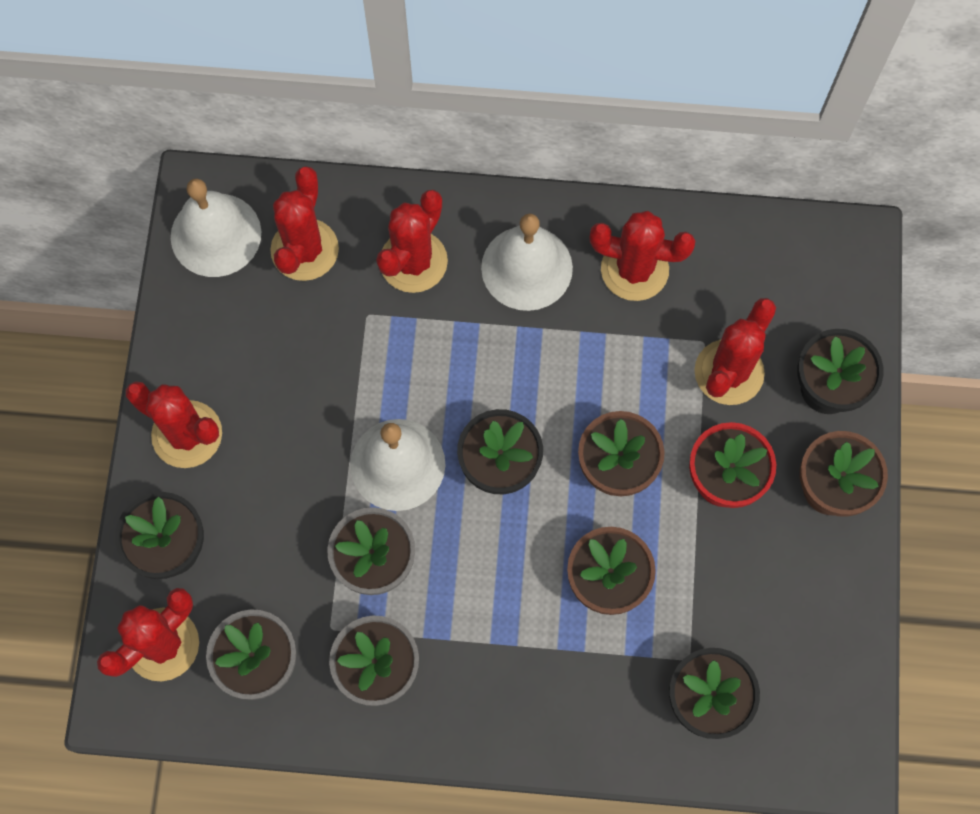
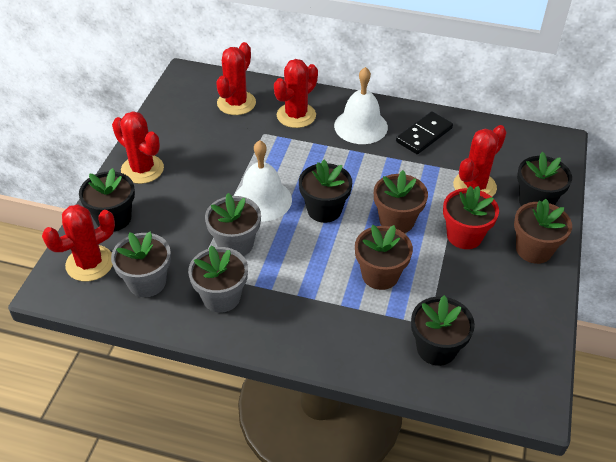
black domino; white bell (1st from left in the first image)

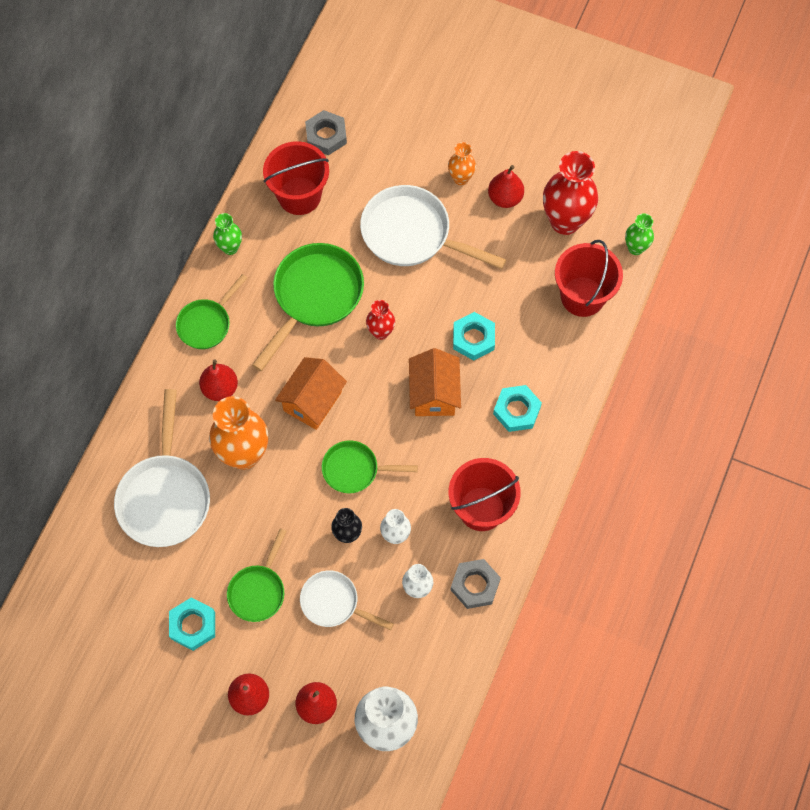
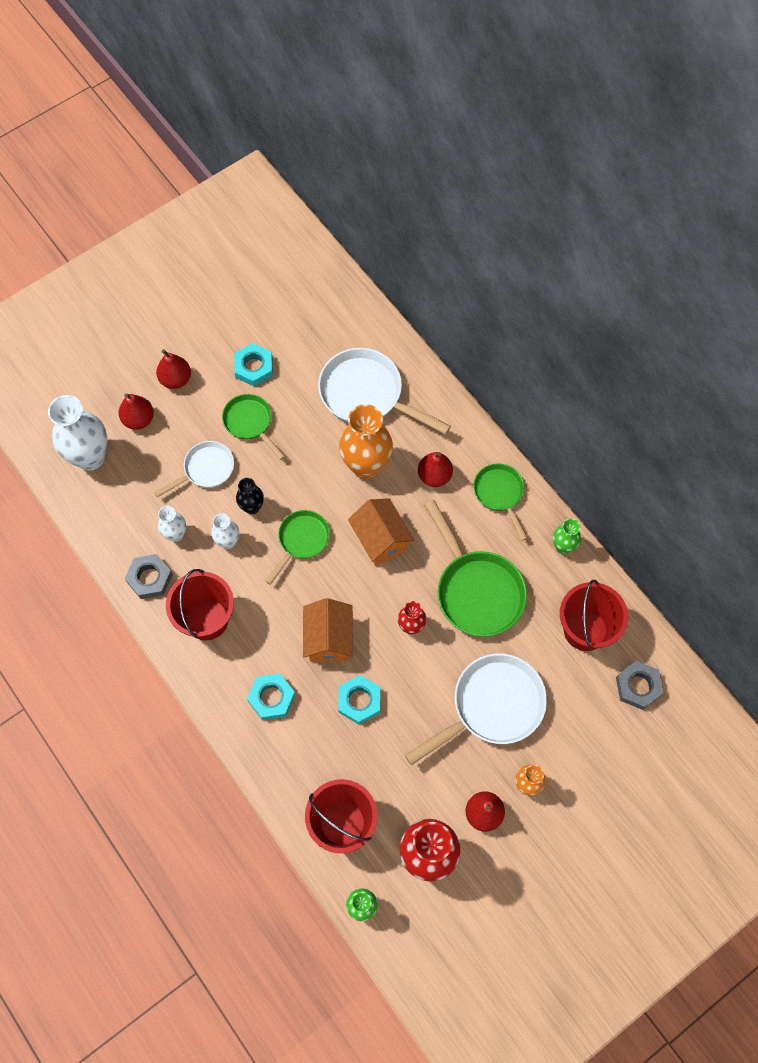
orange house (1st from left)

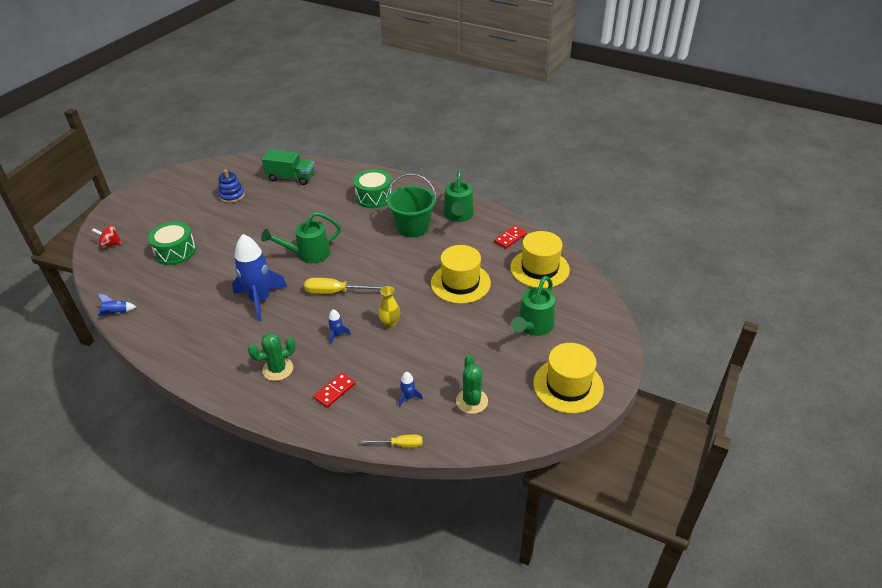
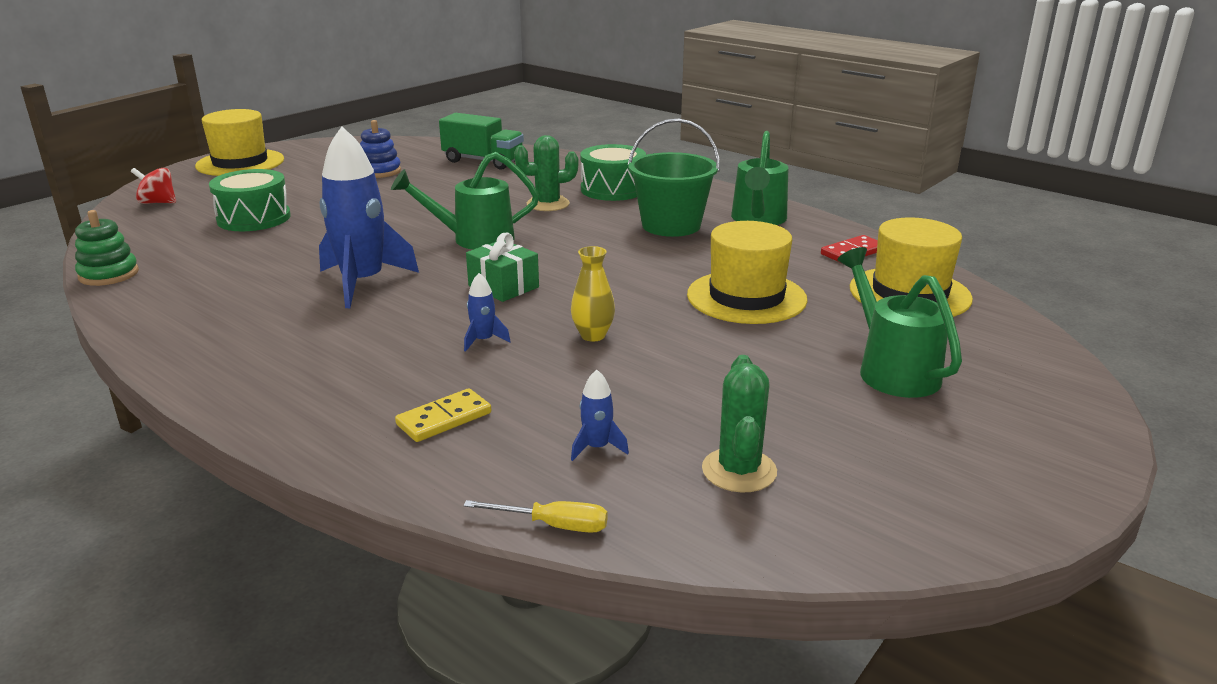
green stacking toy; yellow hat (1st from left); yellow domino; green gift; green cactus (1st from left); green watering can (3rd from left)

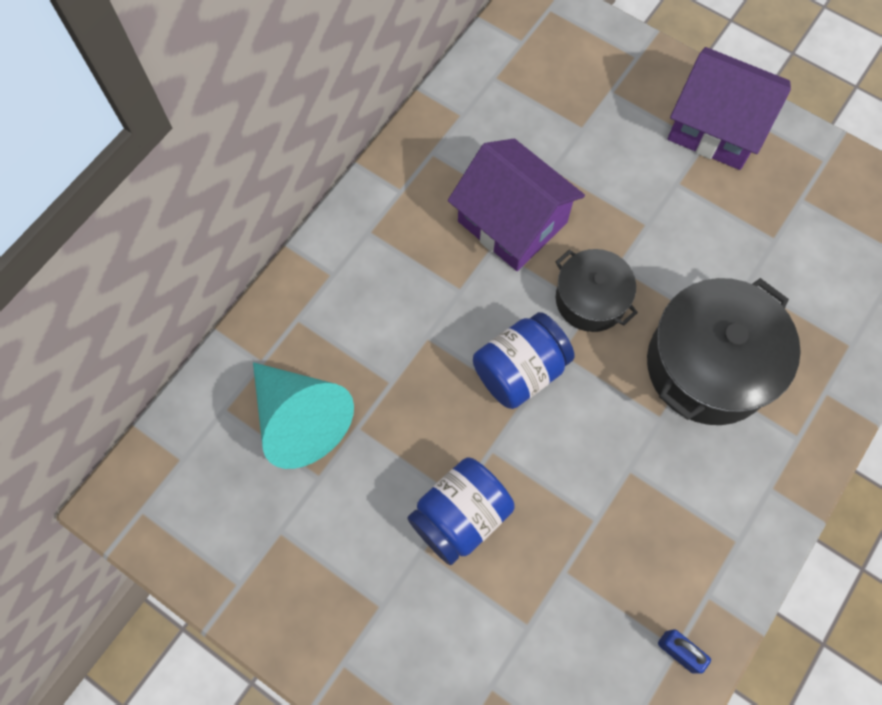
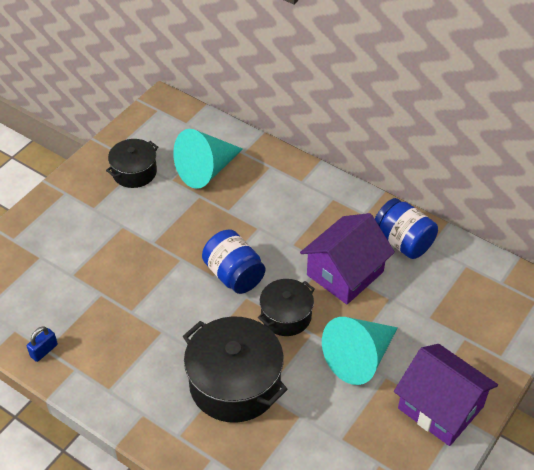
black pot (1st from left); turquoise cone (2nd from left); blue jar (2nd from left); purple house (2nd from left)

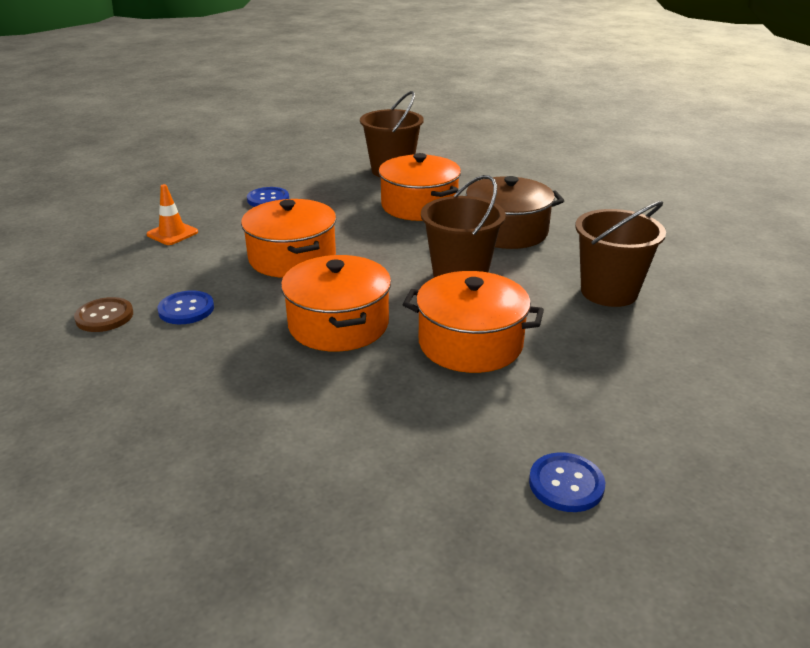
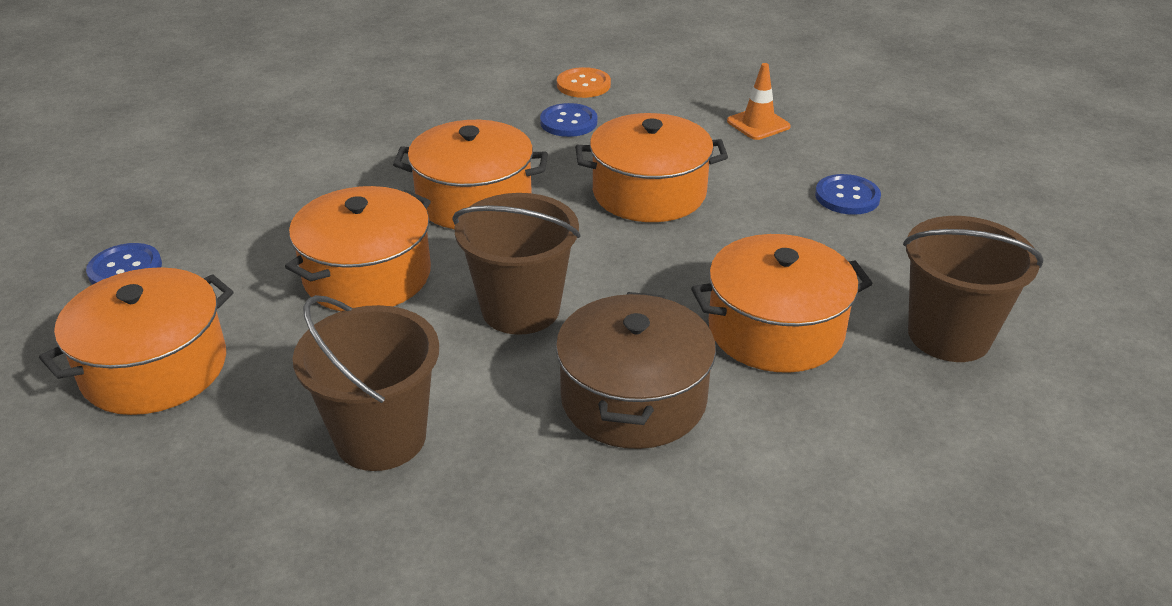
orange pot (1st from left); orange button

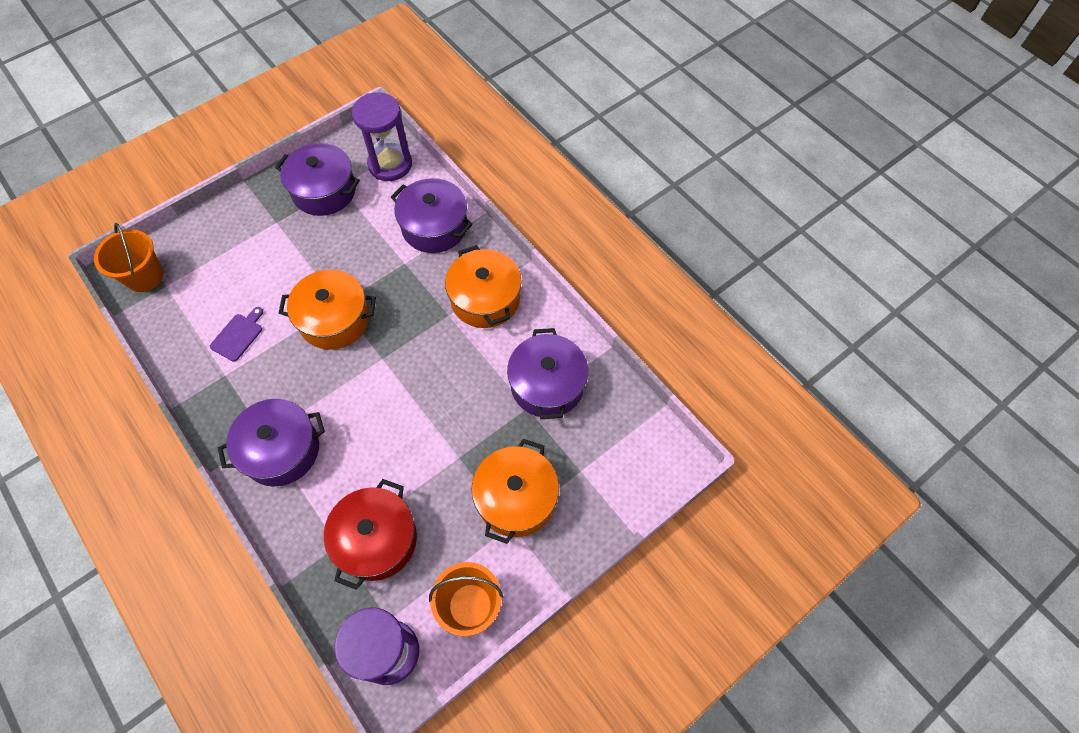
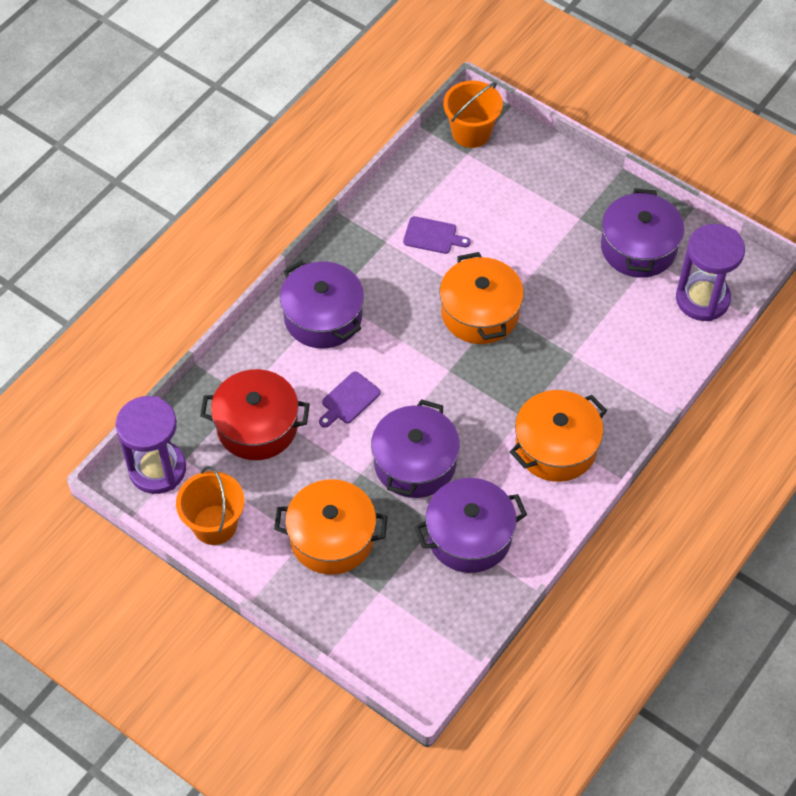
purple cutting board (1st from left); purple pot (2nd from left)

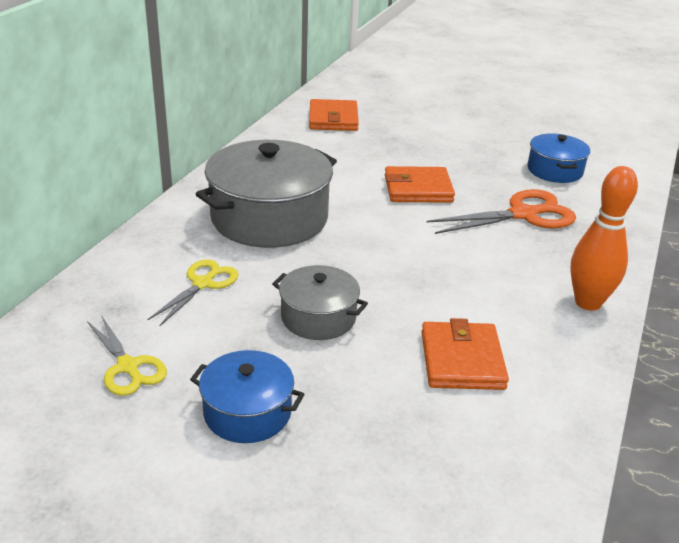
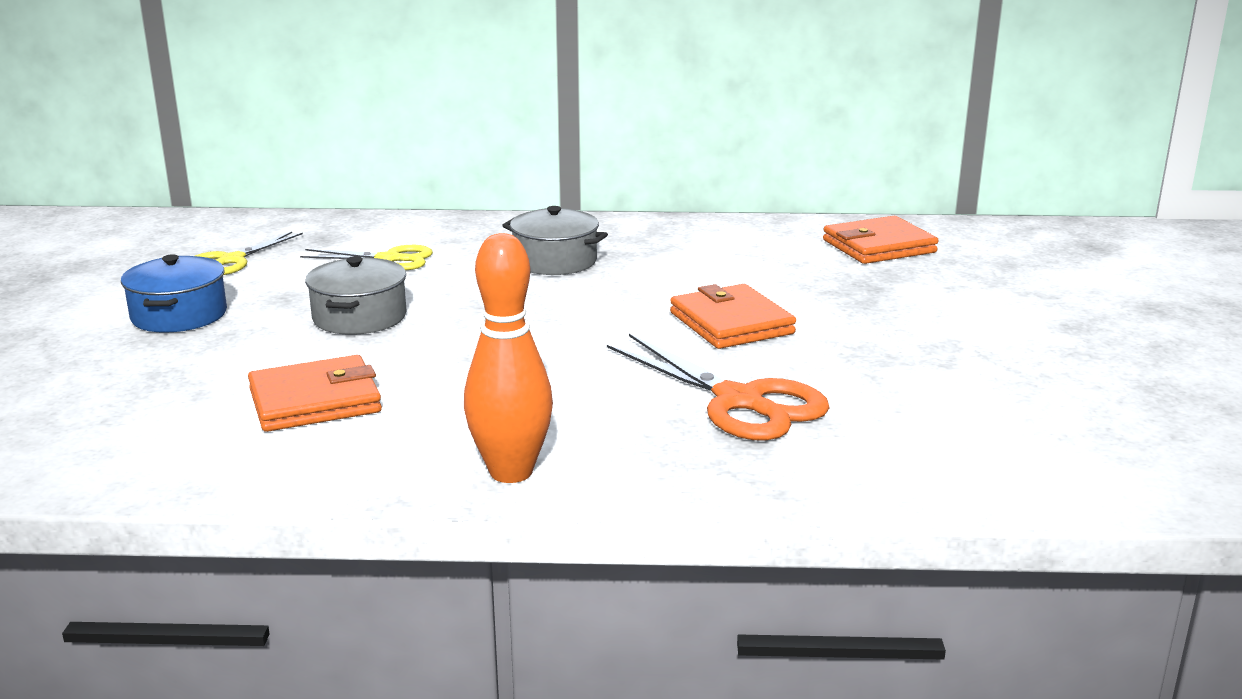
grey pot (2nd from left); blue pot (2nd from left in the first image)

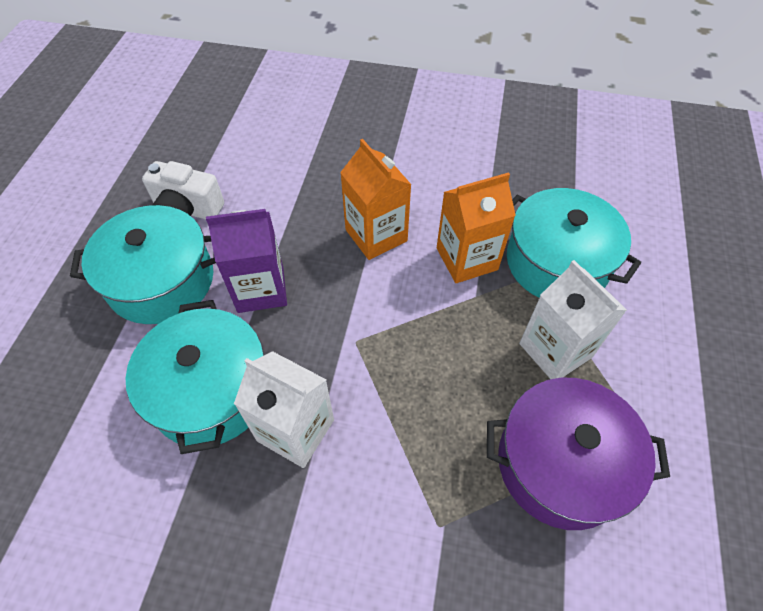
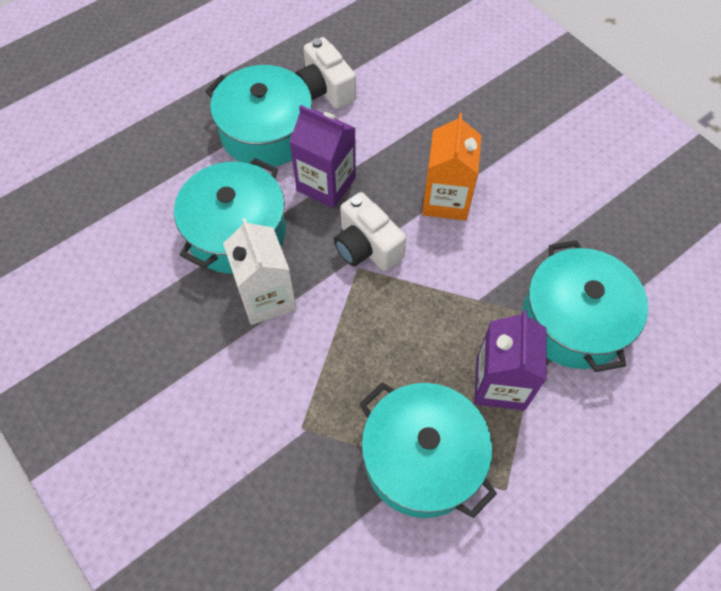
white camera (2nd from left); turquoise pot (3rd from left); purple carton (2nd from left); orange carton (2nd from left in the first image)

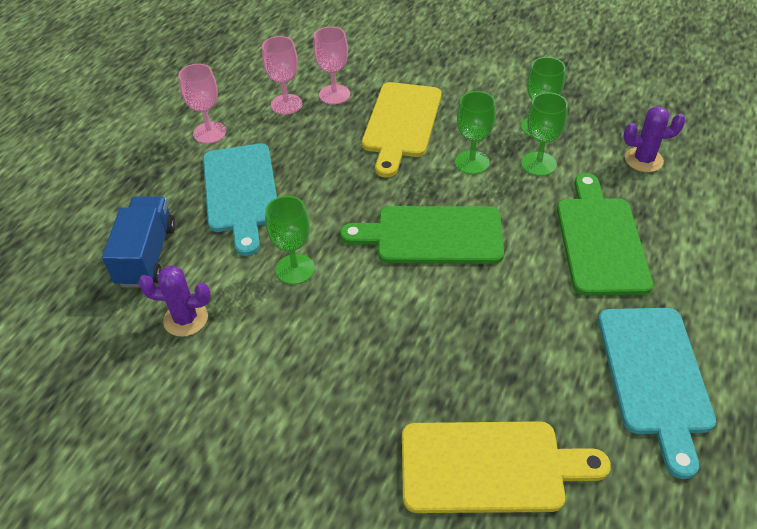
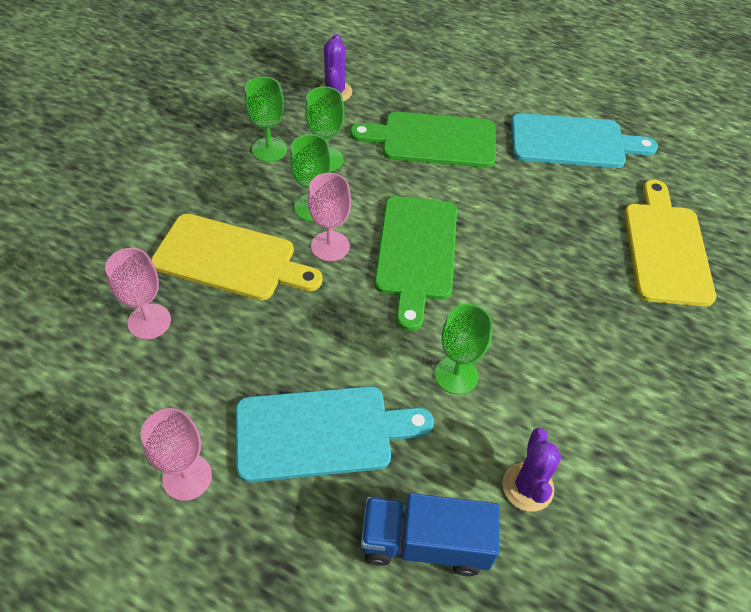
pink goblet (3rd from left)

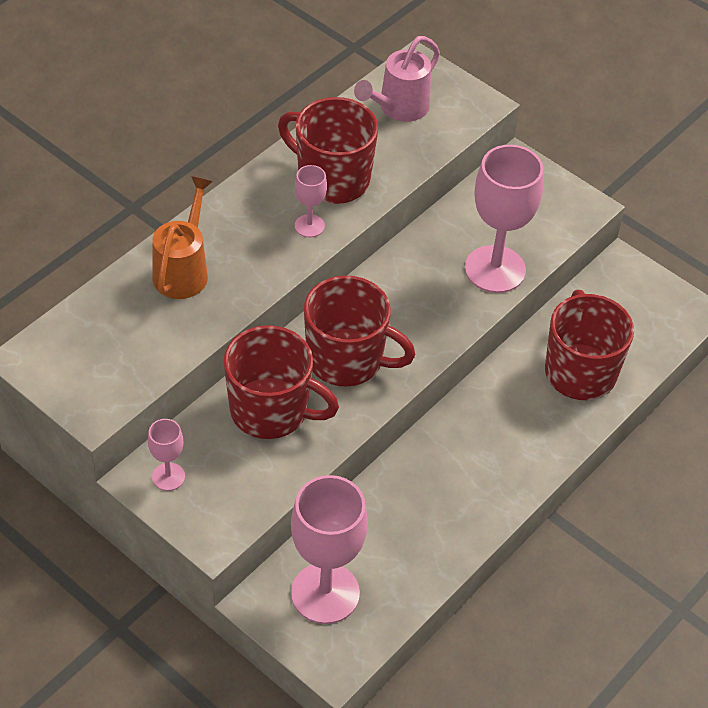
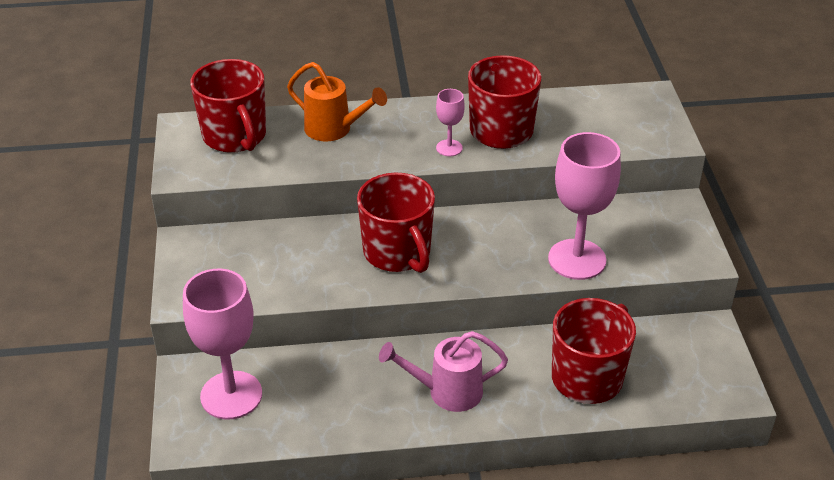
red mug (1st from left); orange watering can; pink watering can; pink goblet (1st from left in the first image)

